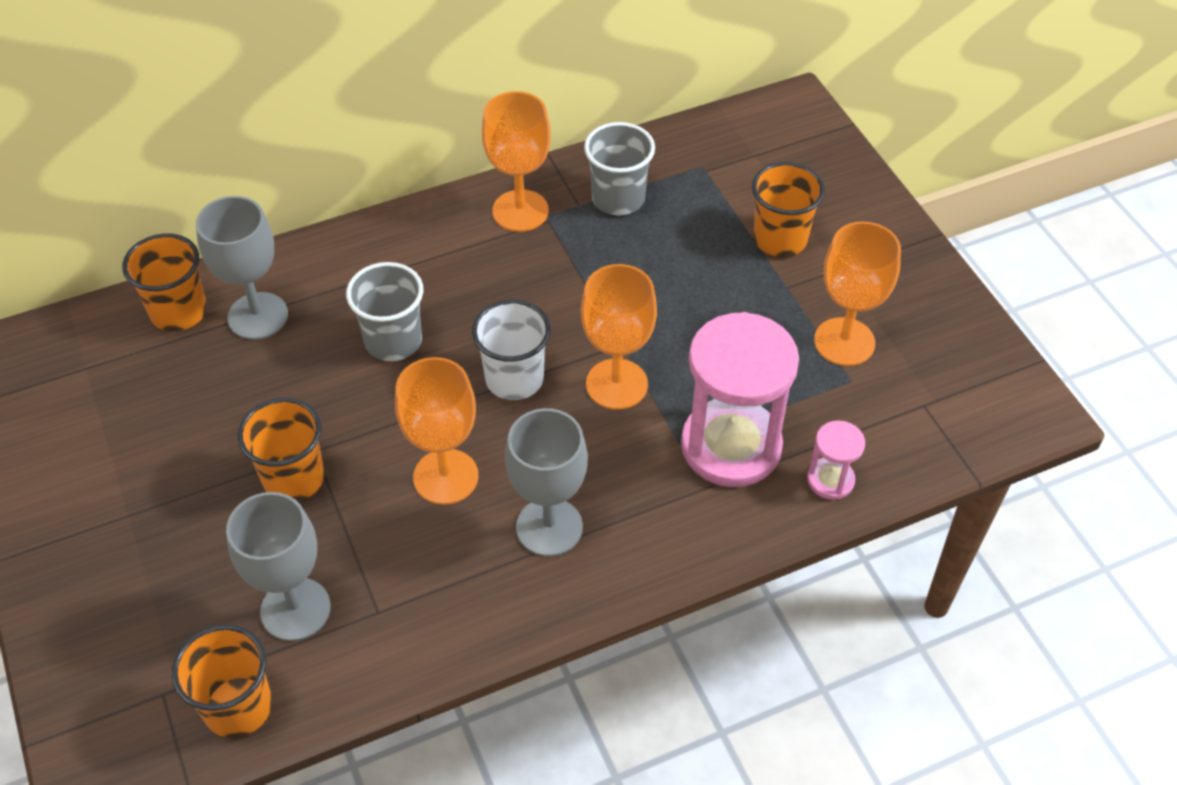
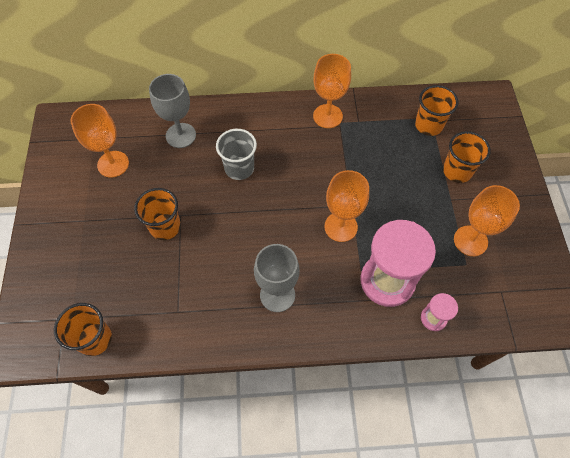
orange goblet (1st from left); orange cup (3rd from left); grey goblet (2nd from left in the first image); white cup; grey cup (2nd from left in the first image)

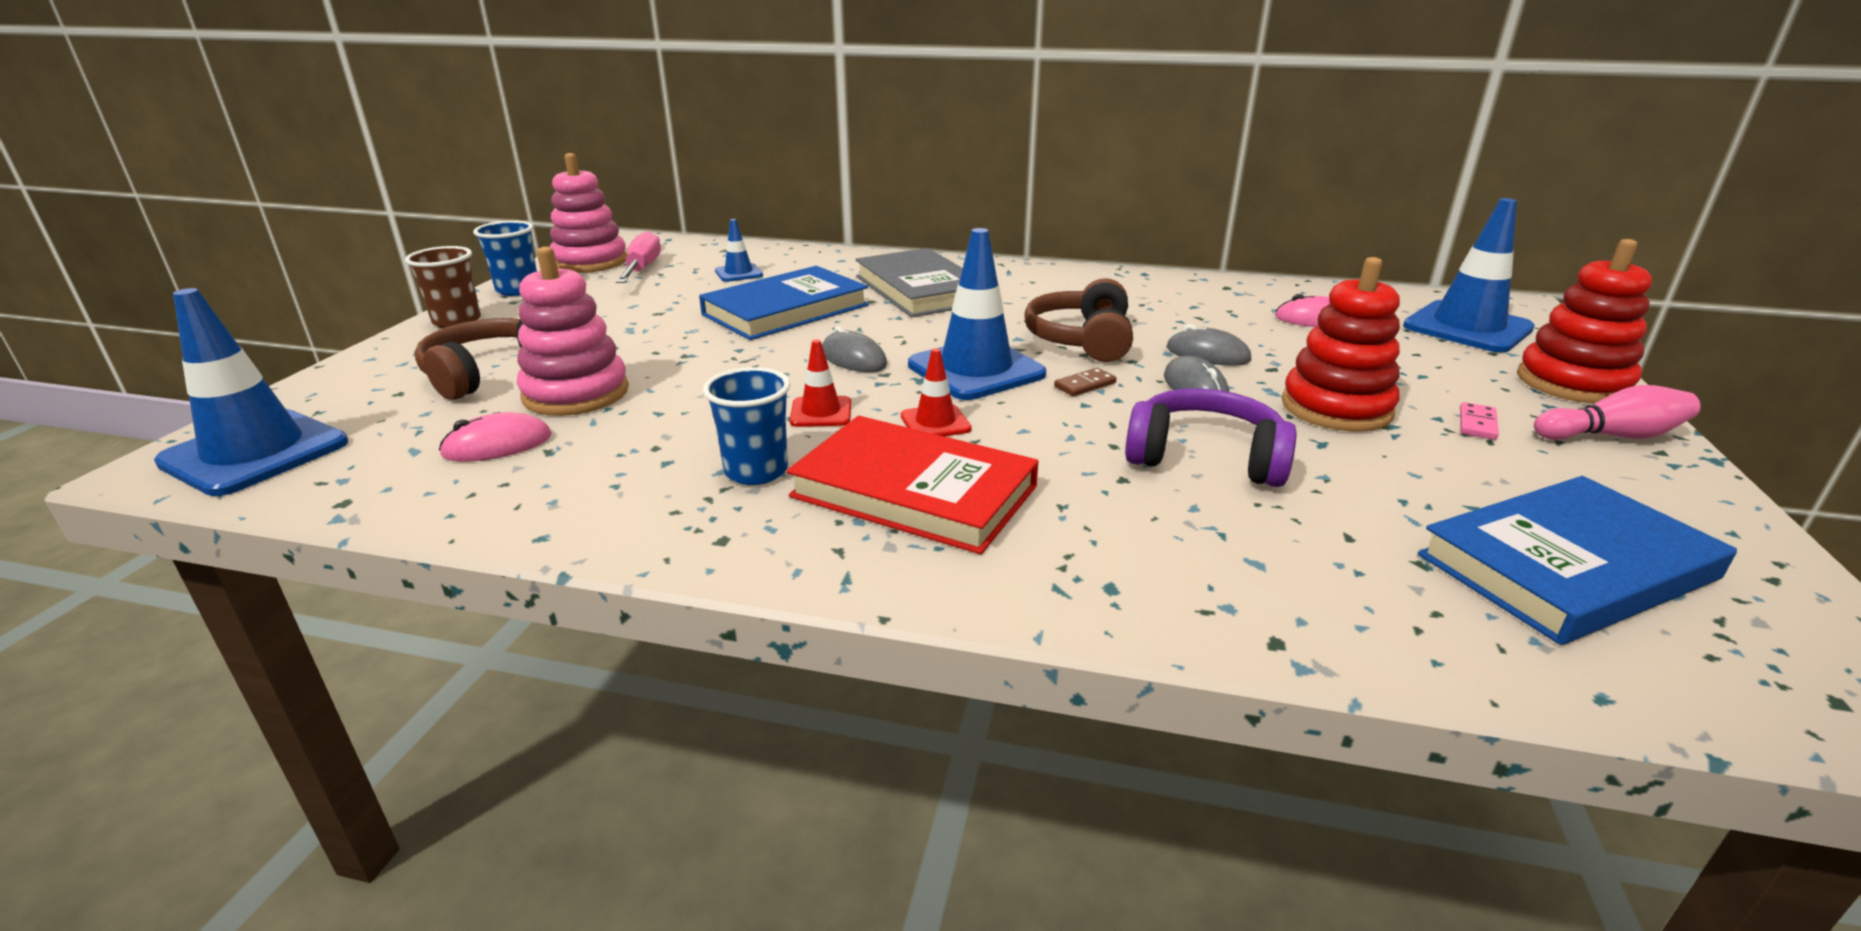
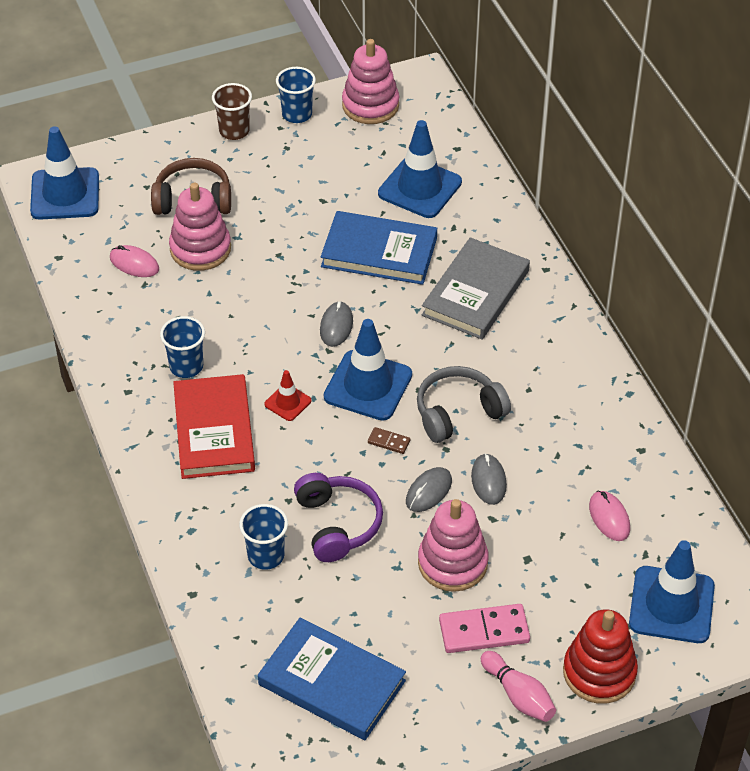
blue cup (2nd from left); blue traffic cone (3rd from left); grey headphones; pink stacking toy (3rd from left); pink domino; pink screwdriver; red traffic cone (1st from left in the first image)

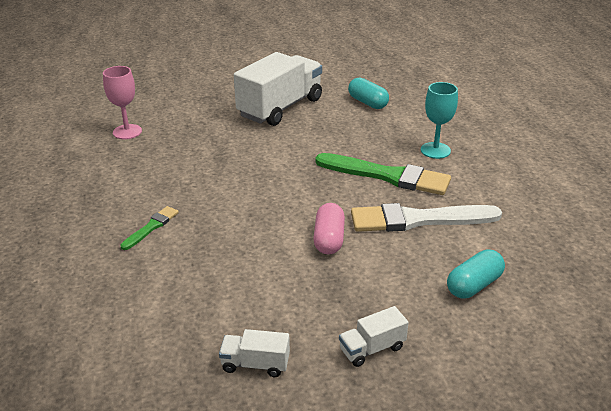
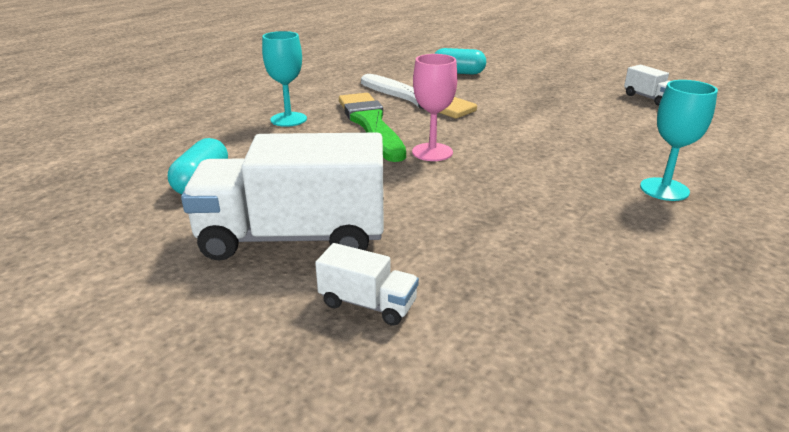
white truck (2nd from left); pink goblet; turquoise goblet (2nd from left); pink capsule

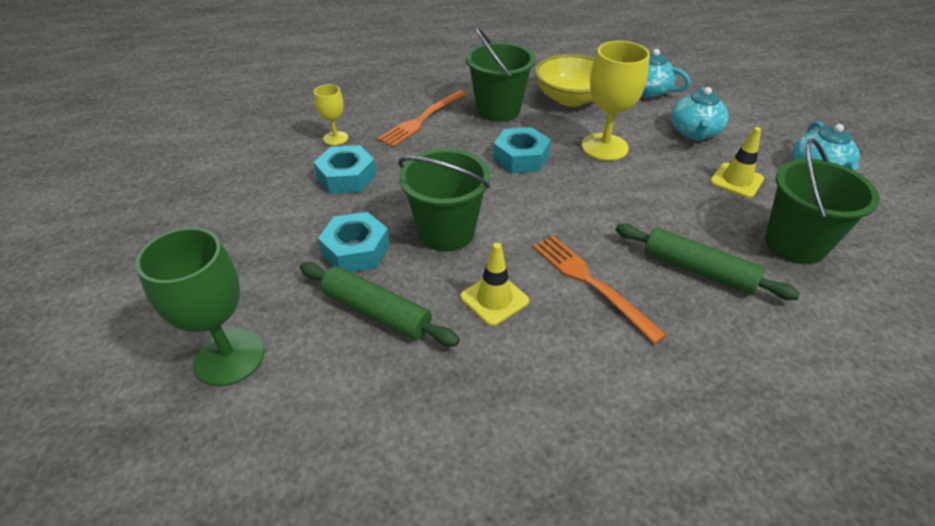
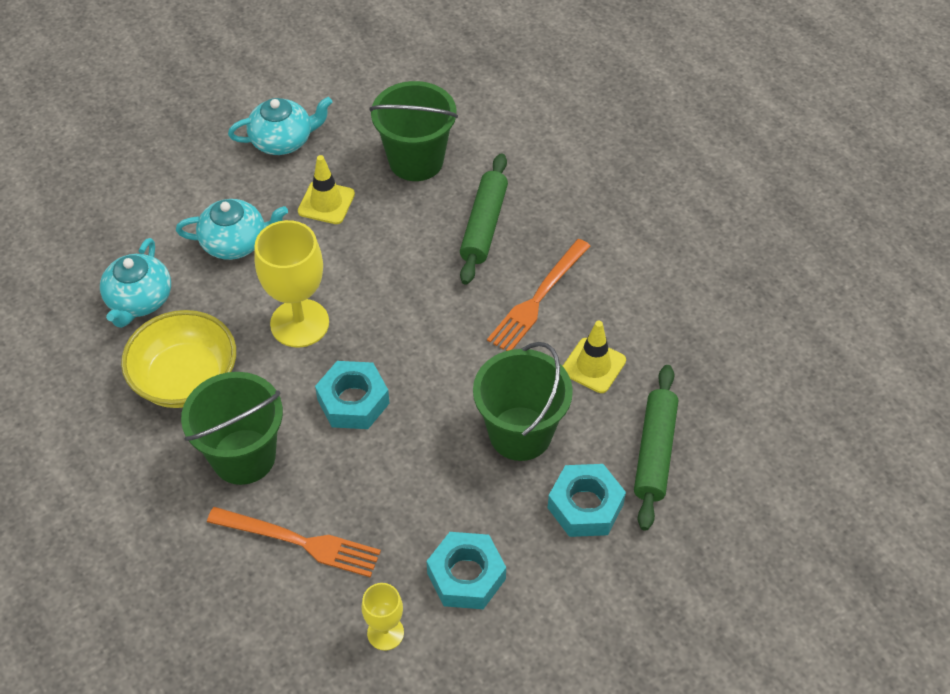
green goblet

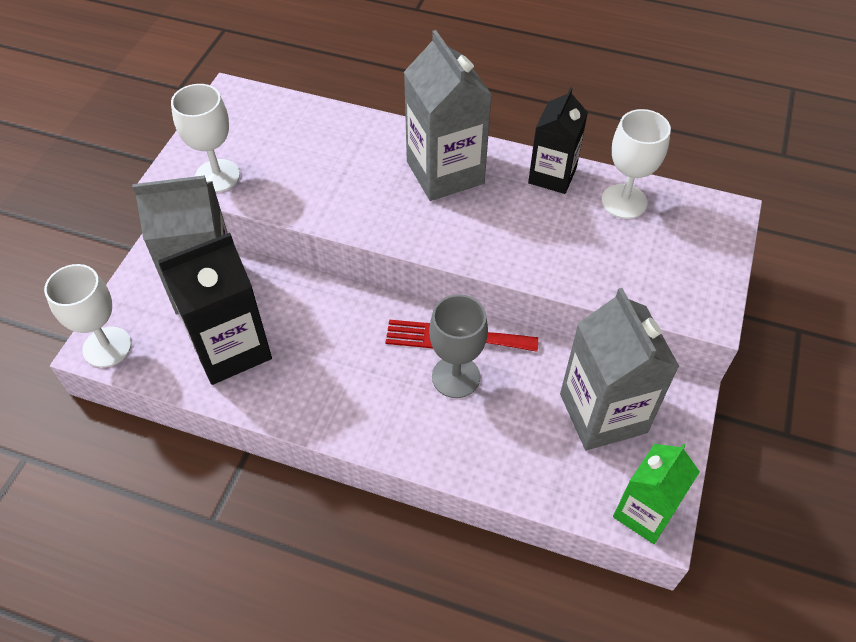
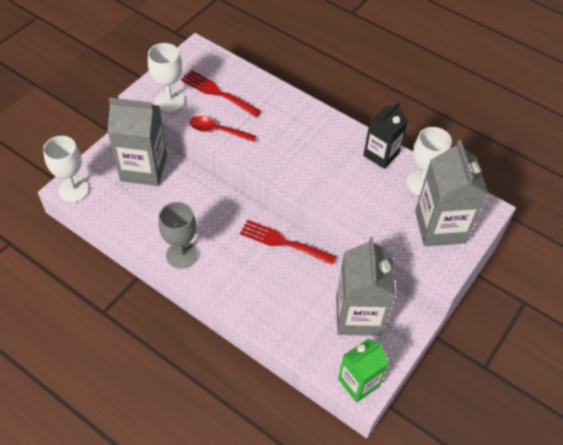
grey goblet; red fork (1st from left); red spoon; grey carton (3rd from left); black carton (1st from left in the first image)

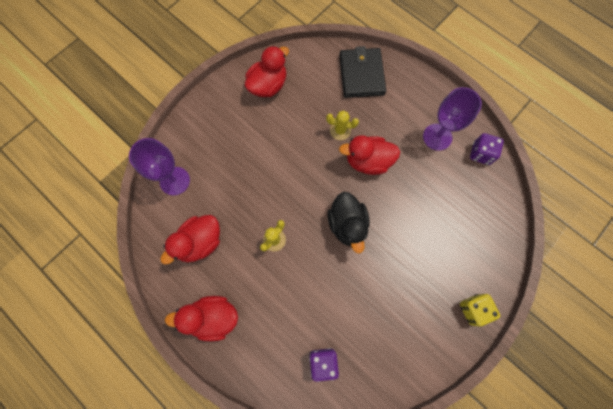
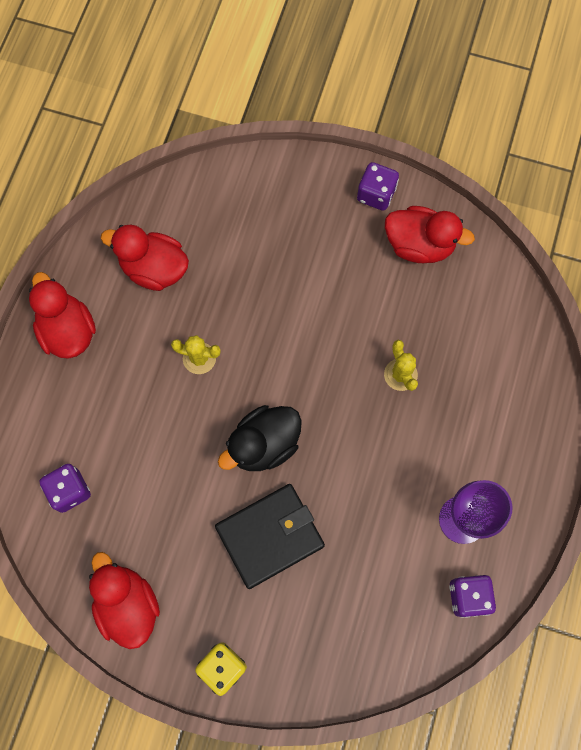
red duck (2nd from left); black wallet; purple dice (2nd from left); purple goblet (1st from left in the first image)

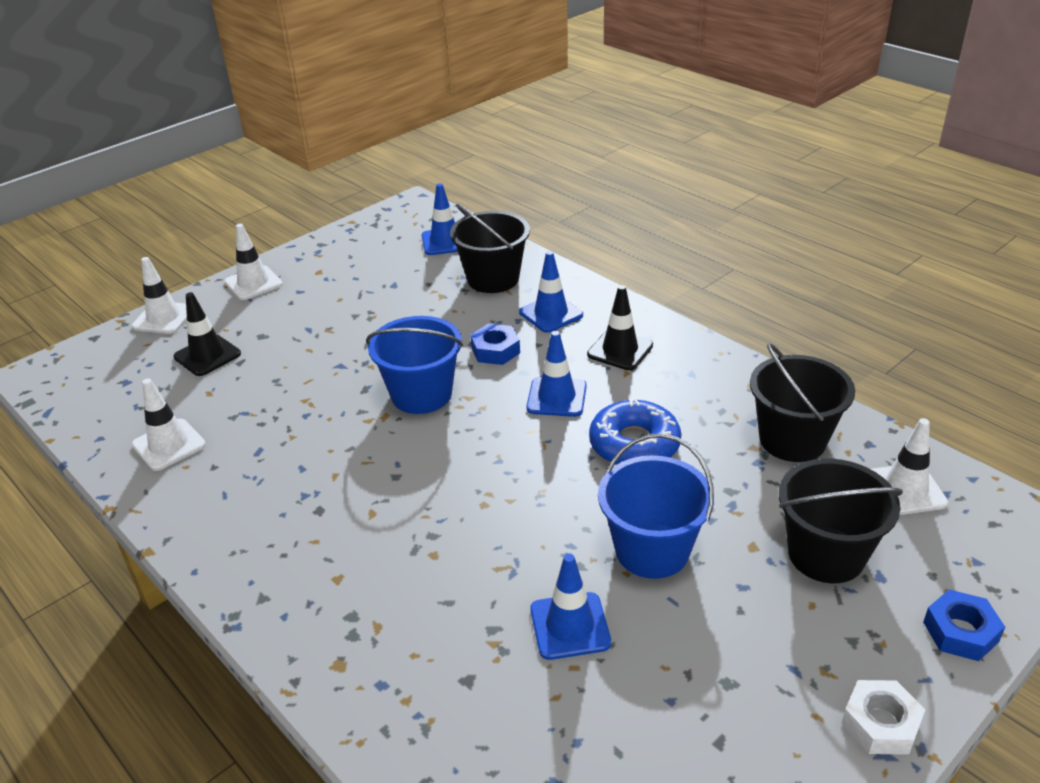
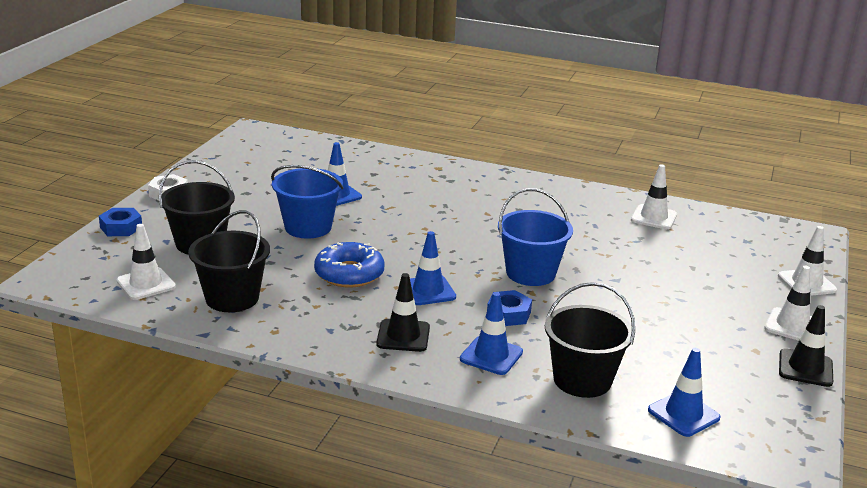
black traffic cone (2nd from left)

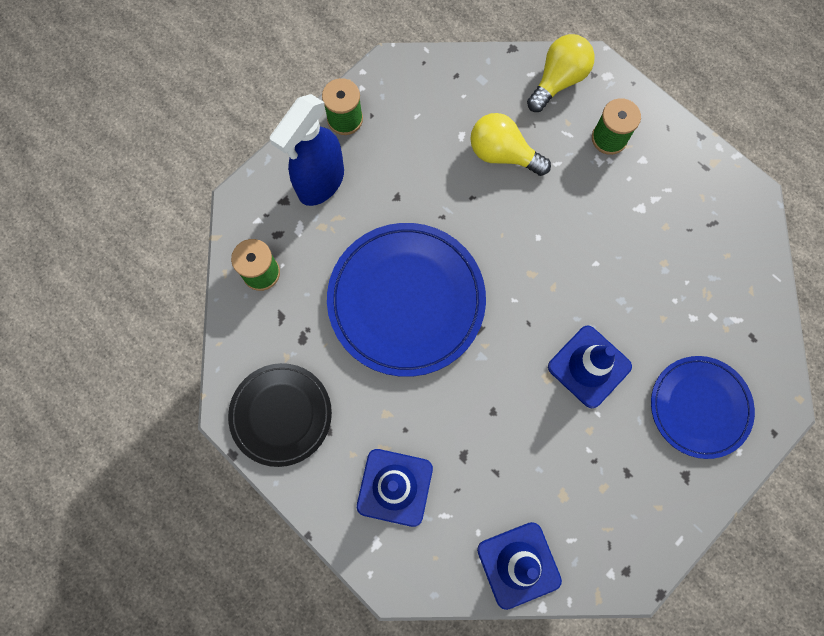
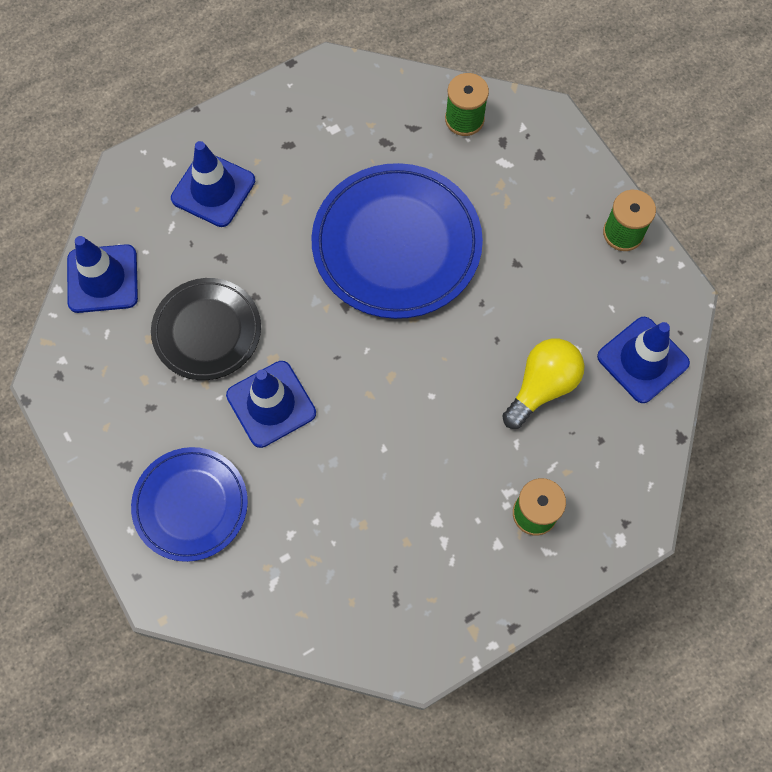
black plate; blue traffic cone (4th from left); blue spray bottle; yellow light bulb (2nd from left in the first image)

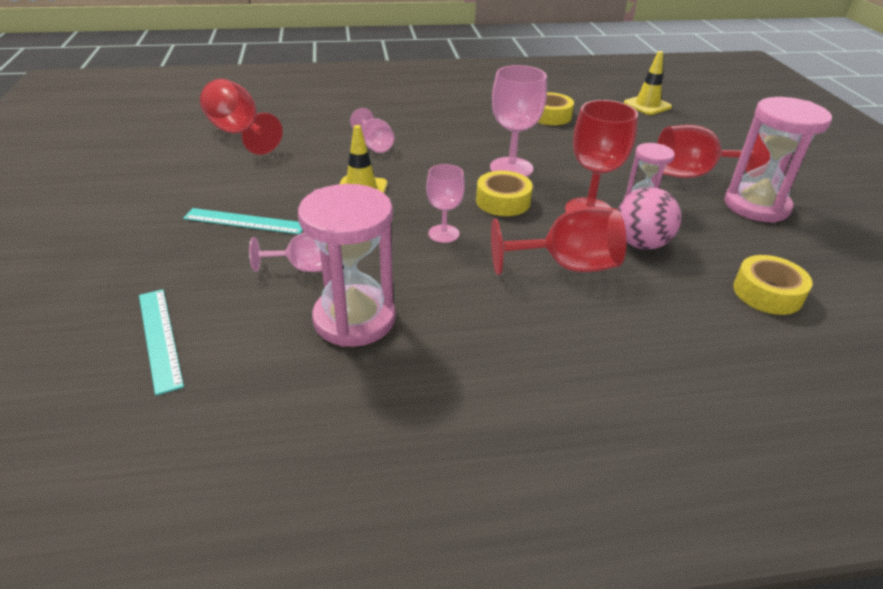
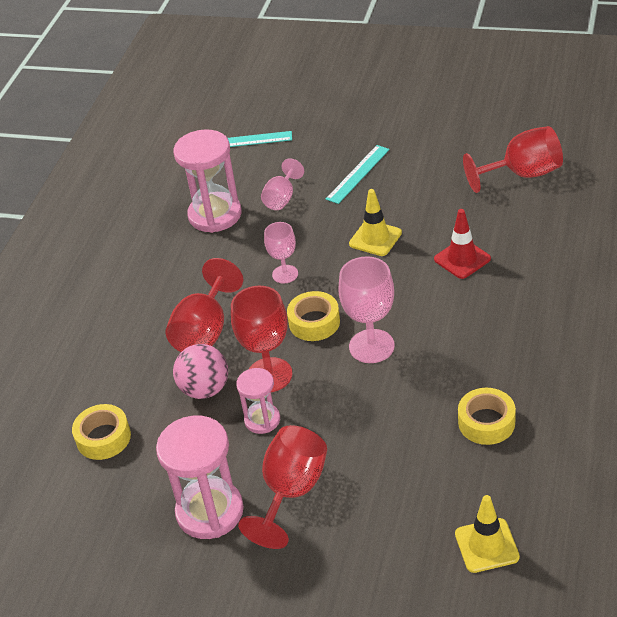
red traffic cone

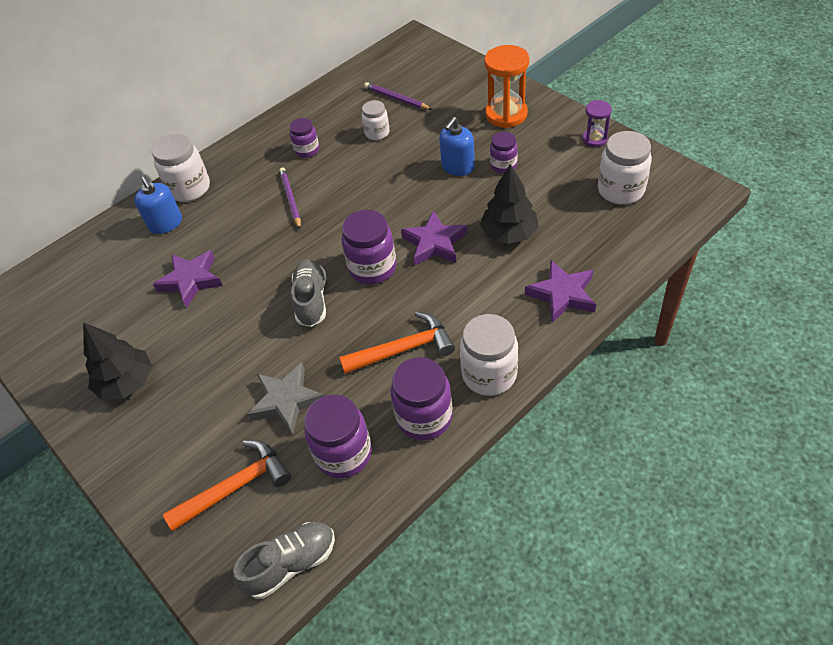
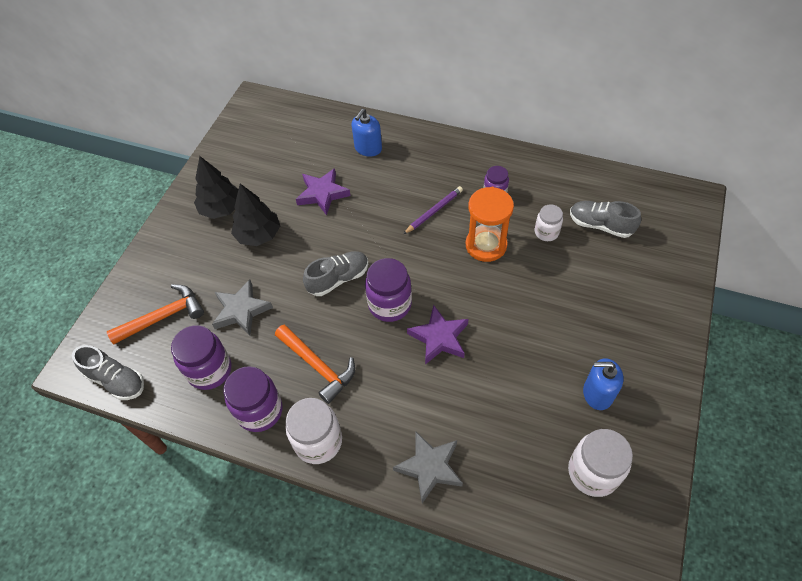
orange hammer (1st from left); black tree (2nd from left); grey star (2nd from left); orange hourglass; grey shoe (3rd from left); blue soap dispenser (2nd from left); white jar (1st from left in the first image); purple jar (5th from left in the first image); purple hourglass

